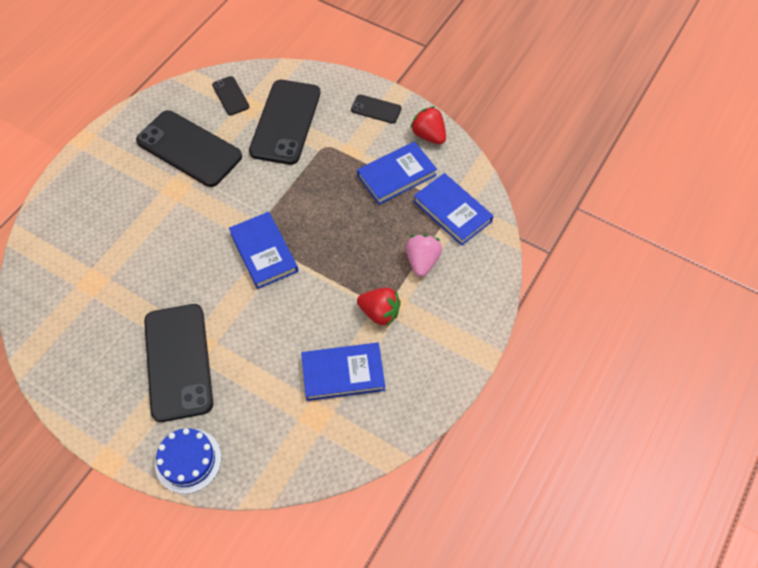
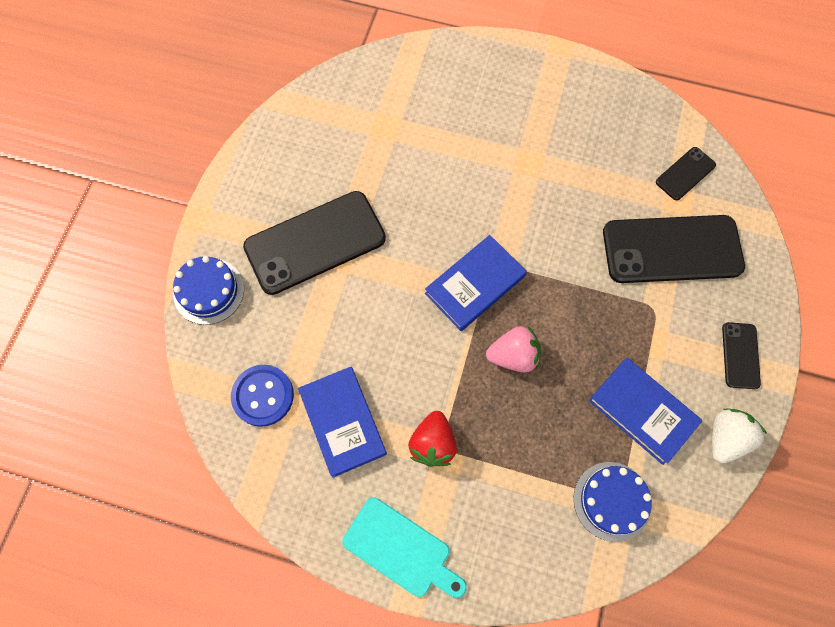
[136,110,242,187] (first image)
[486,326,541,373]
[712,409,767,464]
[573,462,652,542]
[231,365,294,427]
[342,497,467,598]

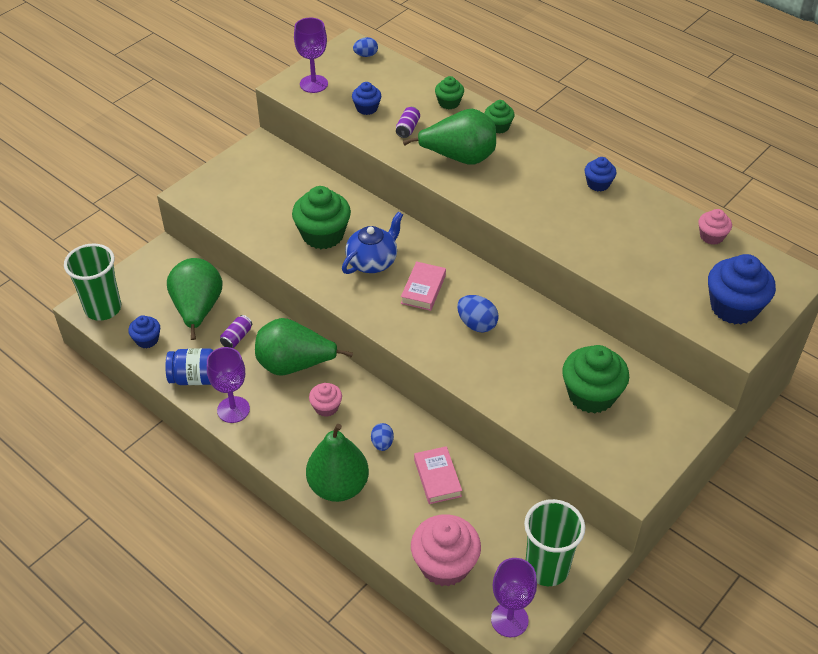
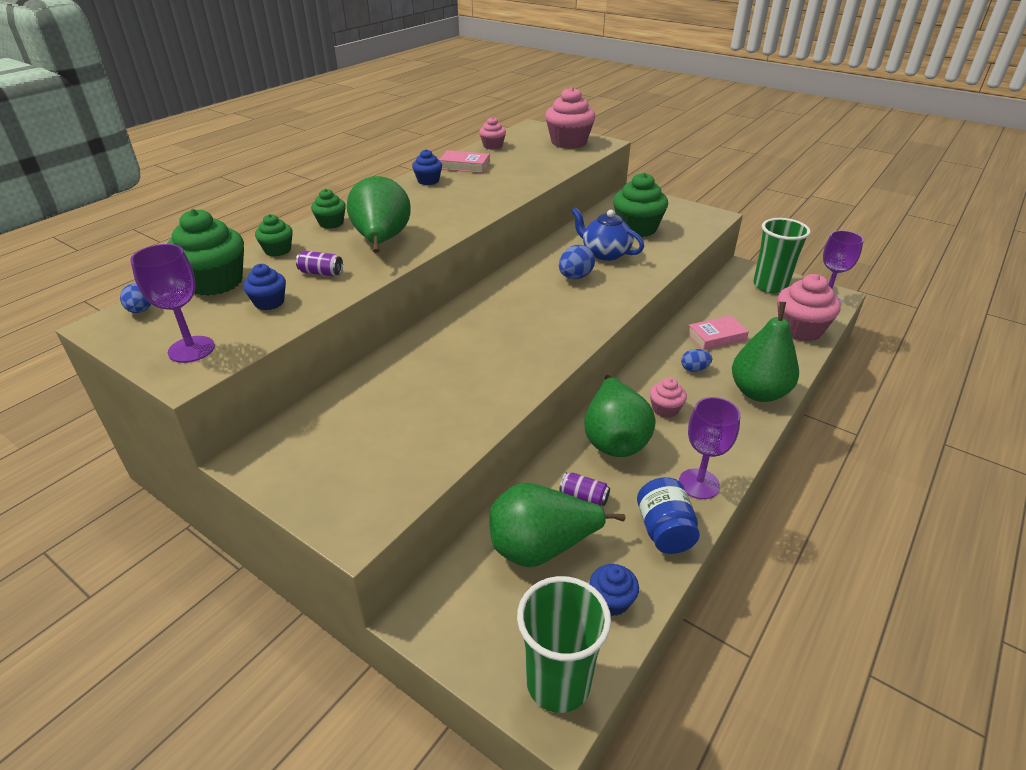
[167,209,244,296]
[572,207,644,261]
[439,150,490,173]
[545,87,595,149]

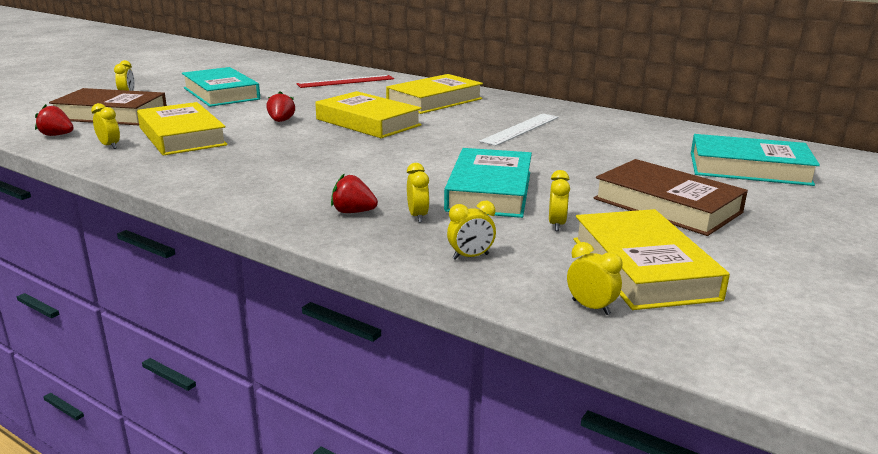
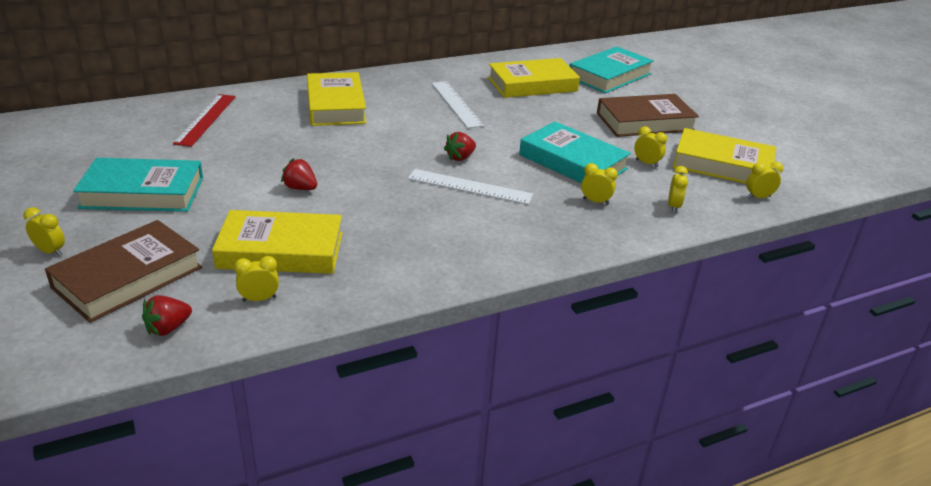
[488,58,580,98]
[444,132,476,161]
[408,169,533,205]

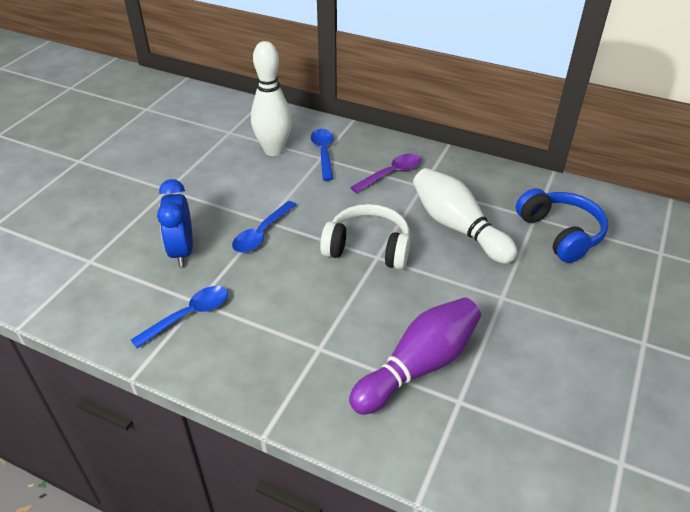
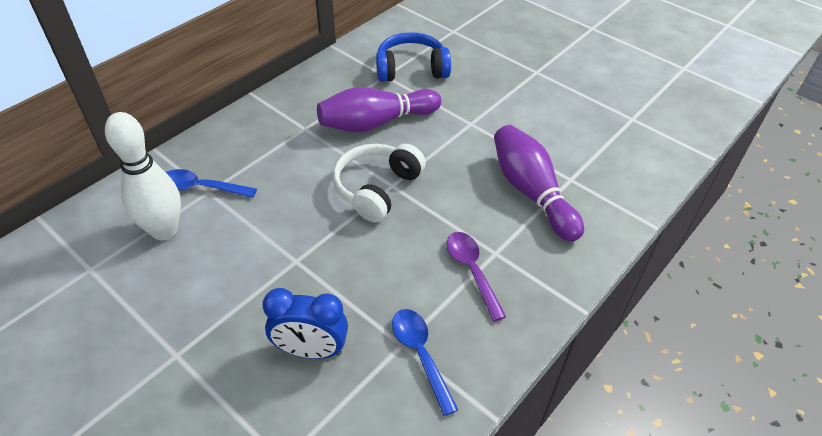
[232,201,296,253] (first image)
[447,232,506,321]
[317,87,441,132]

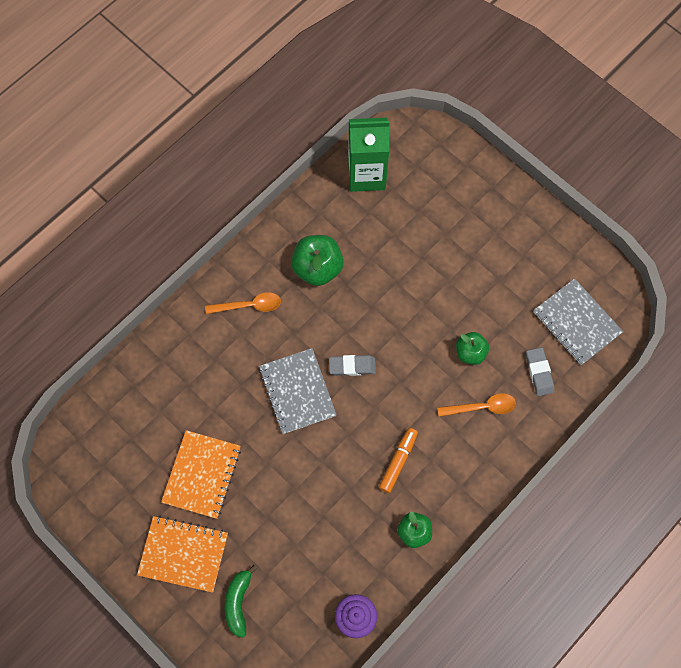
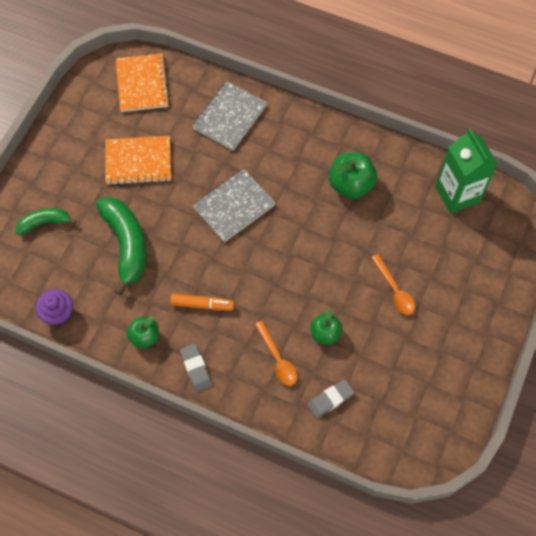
[116,53,170,112]
[371,254,415,315]
[180,344,212,391]
[192,82,267,150]
[96,197,146,295]

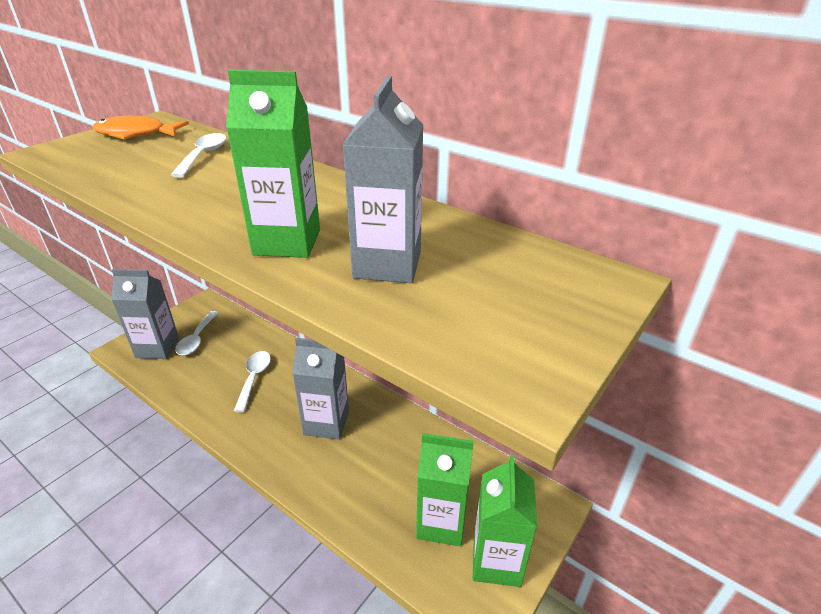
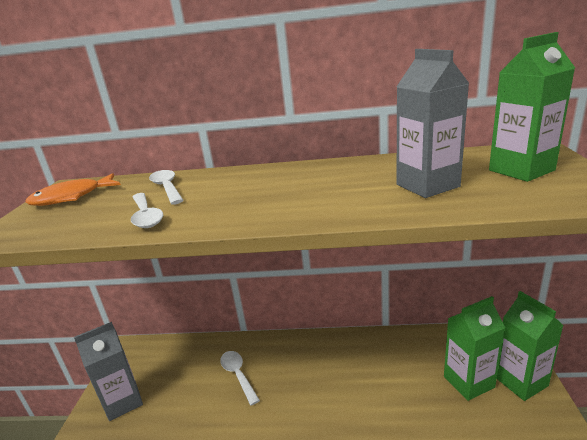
[131,193,163,228]
[489,32,575,182]
[292,338,349,440] (first image)

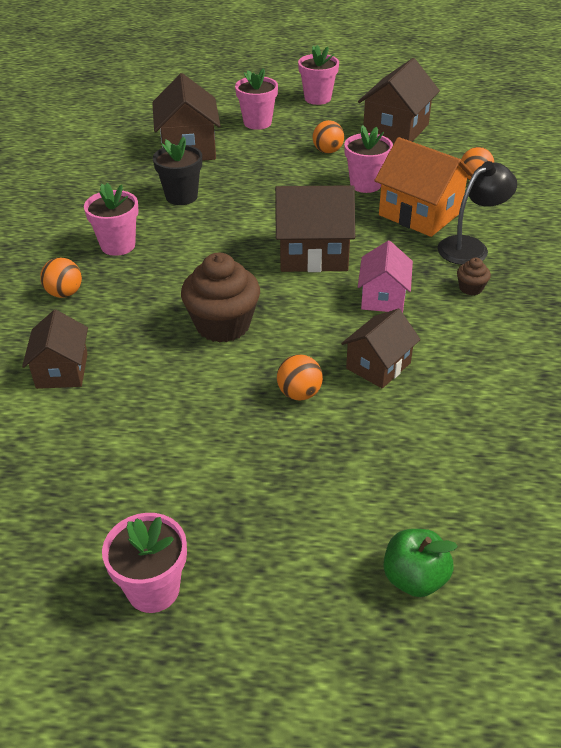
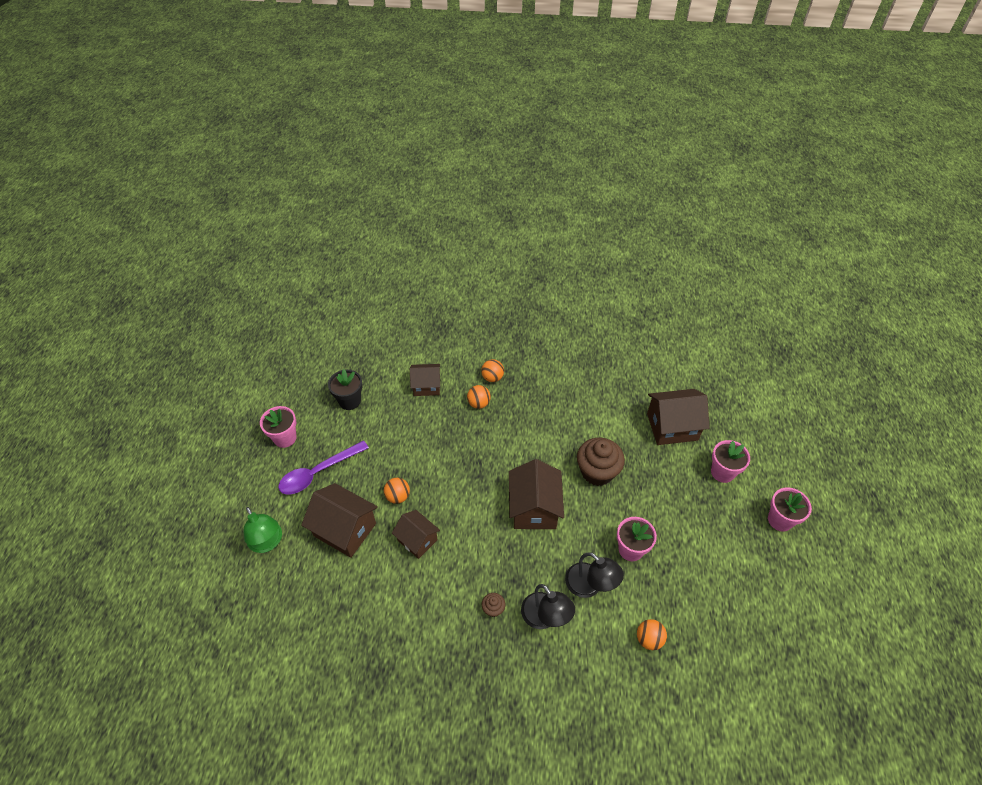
[84,183,139,256] (first image)
[328,369,362,410]
[577,438,625,486]
[467,385,491,409]
[301,483,378,558]
[358,240,413,312] (first image)
[565,552,624,598]
[244,507,282,553]
[278,440,369,494]

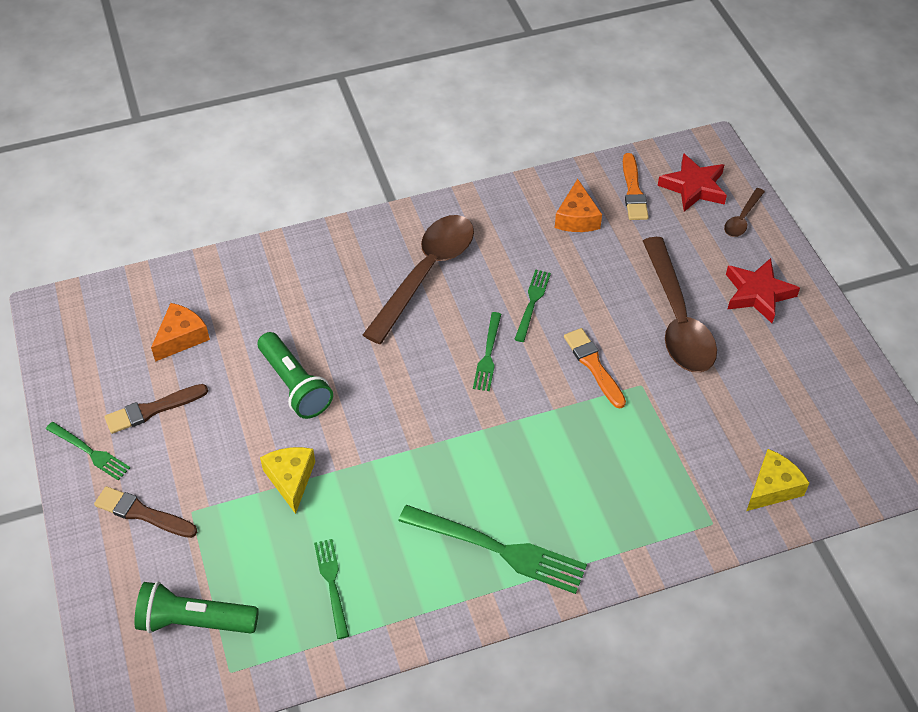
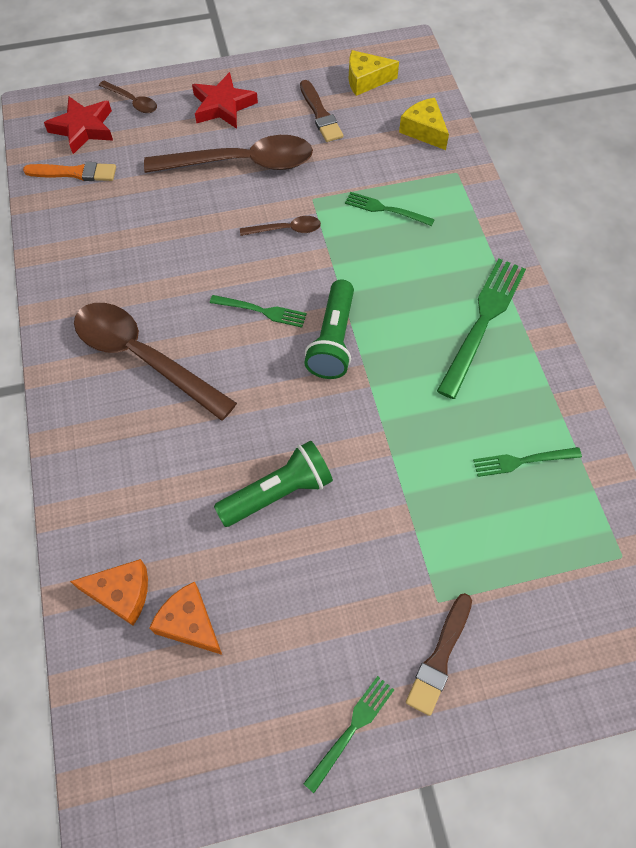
[300,80,343,142]
[304,280,354,379]
[349,50,399,96]
[345,192,435,226]
[70,559,148,626]
[240,216,321,236]

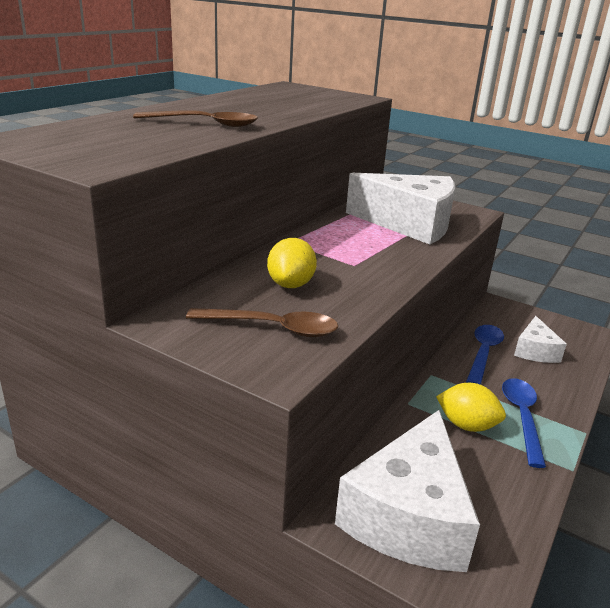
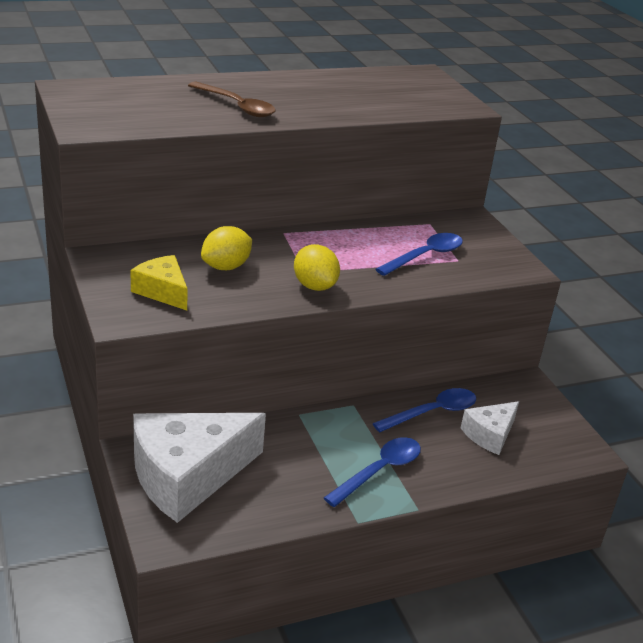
[130,255,188,311]
[375,233,463,276]
[294,244,340,291]

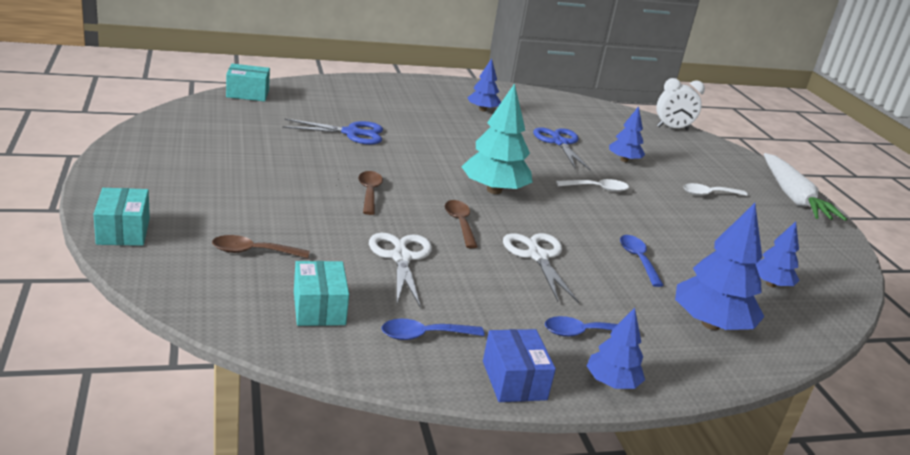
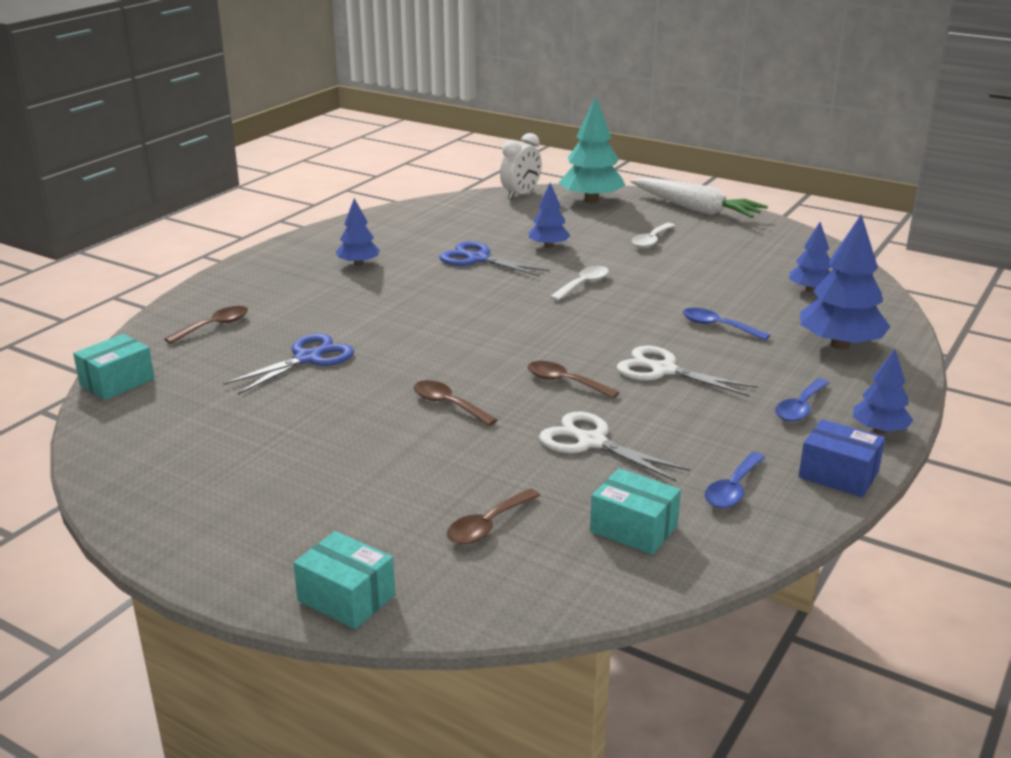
[559,96,626,203]
[165,306,248,344]

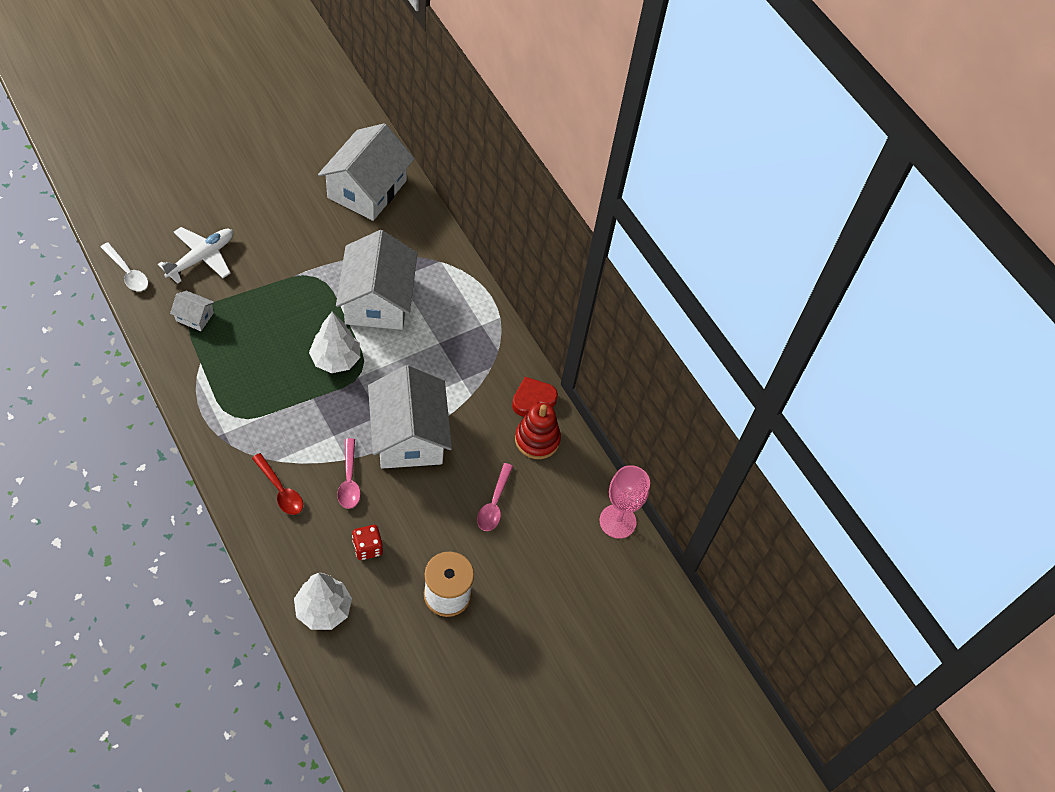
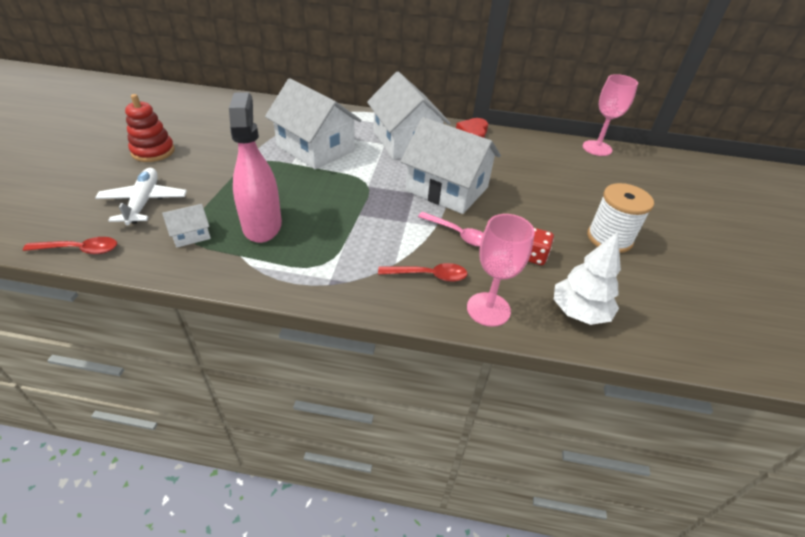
[23,237,117,254]
[309,312,360,373] (first image)
[367,72,451,159]
[477,463,513,531] (first image)
[125,94,175,162]
[229,92,282,243]
[467,214,535,327]

